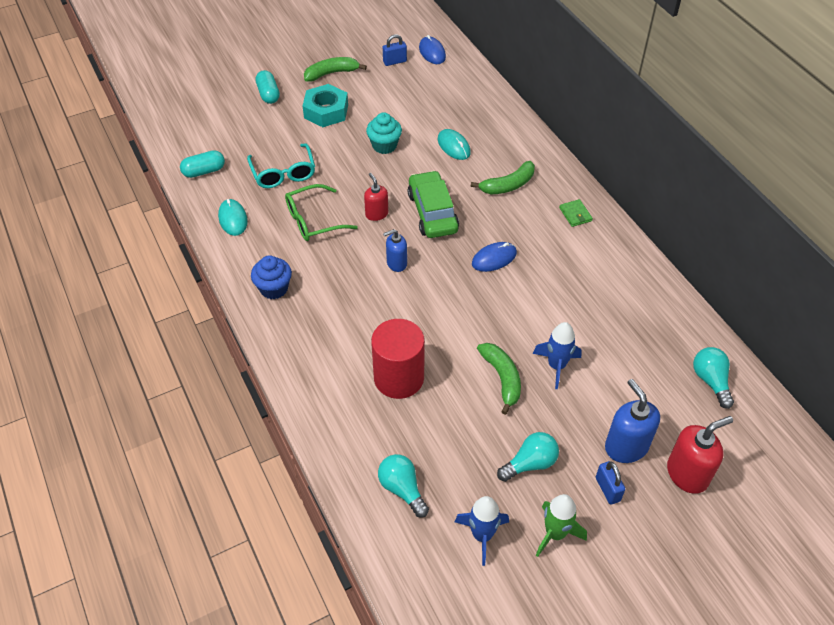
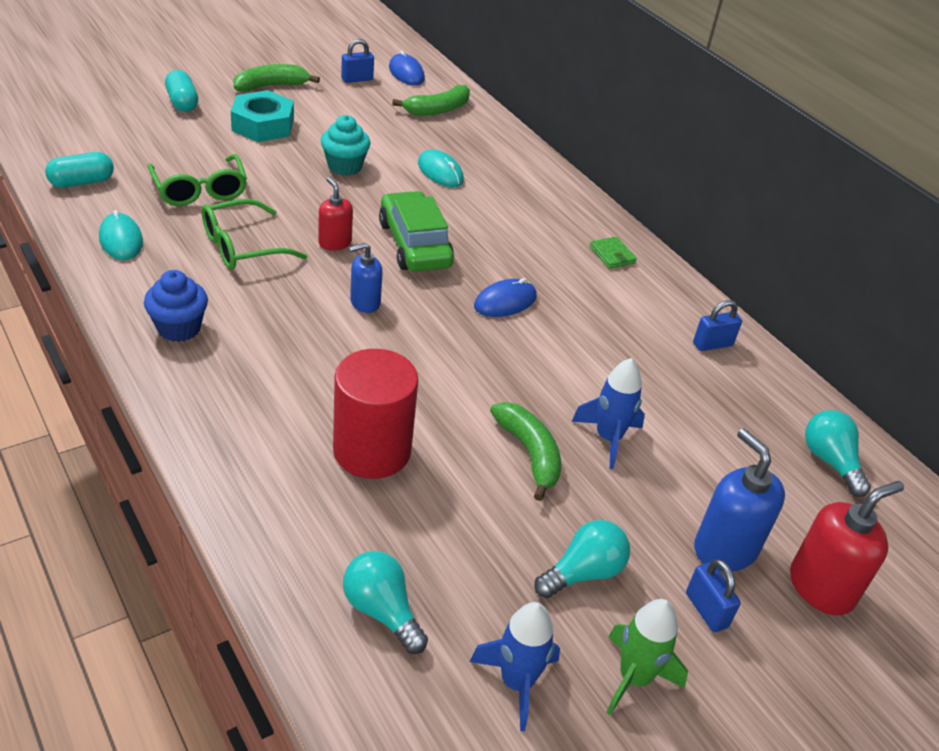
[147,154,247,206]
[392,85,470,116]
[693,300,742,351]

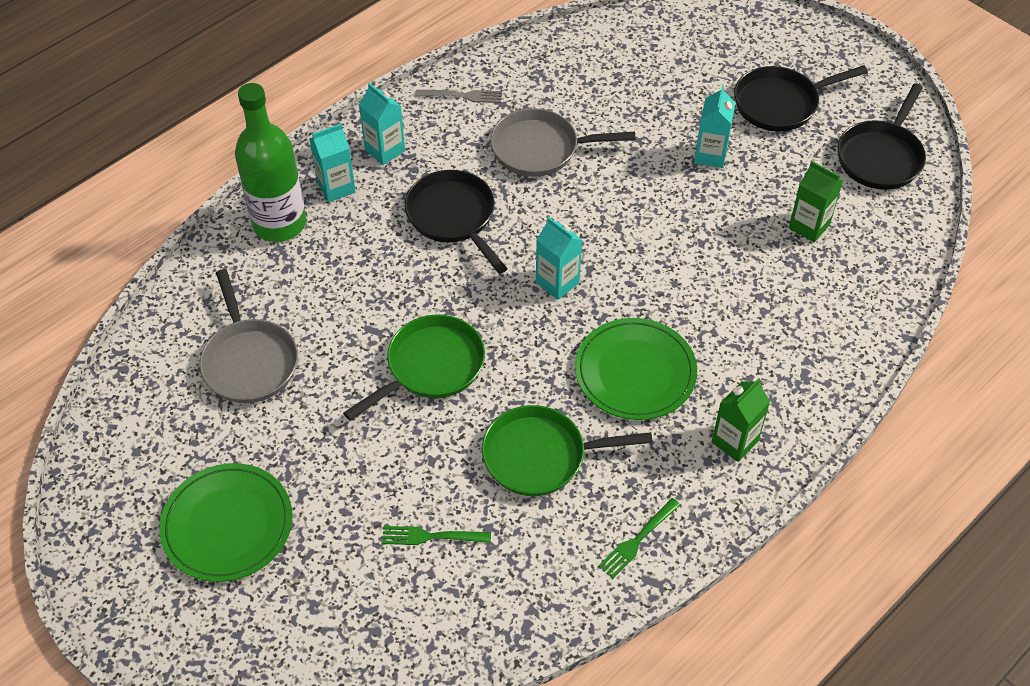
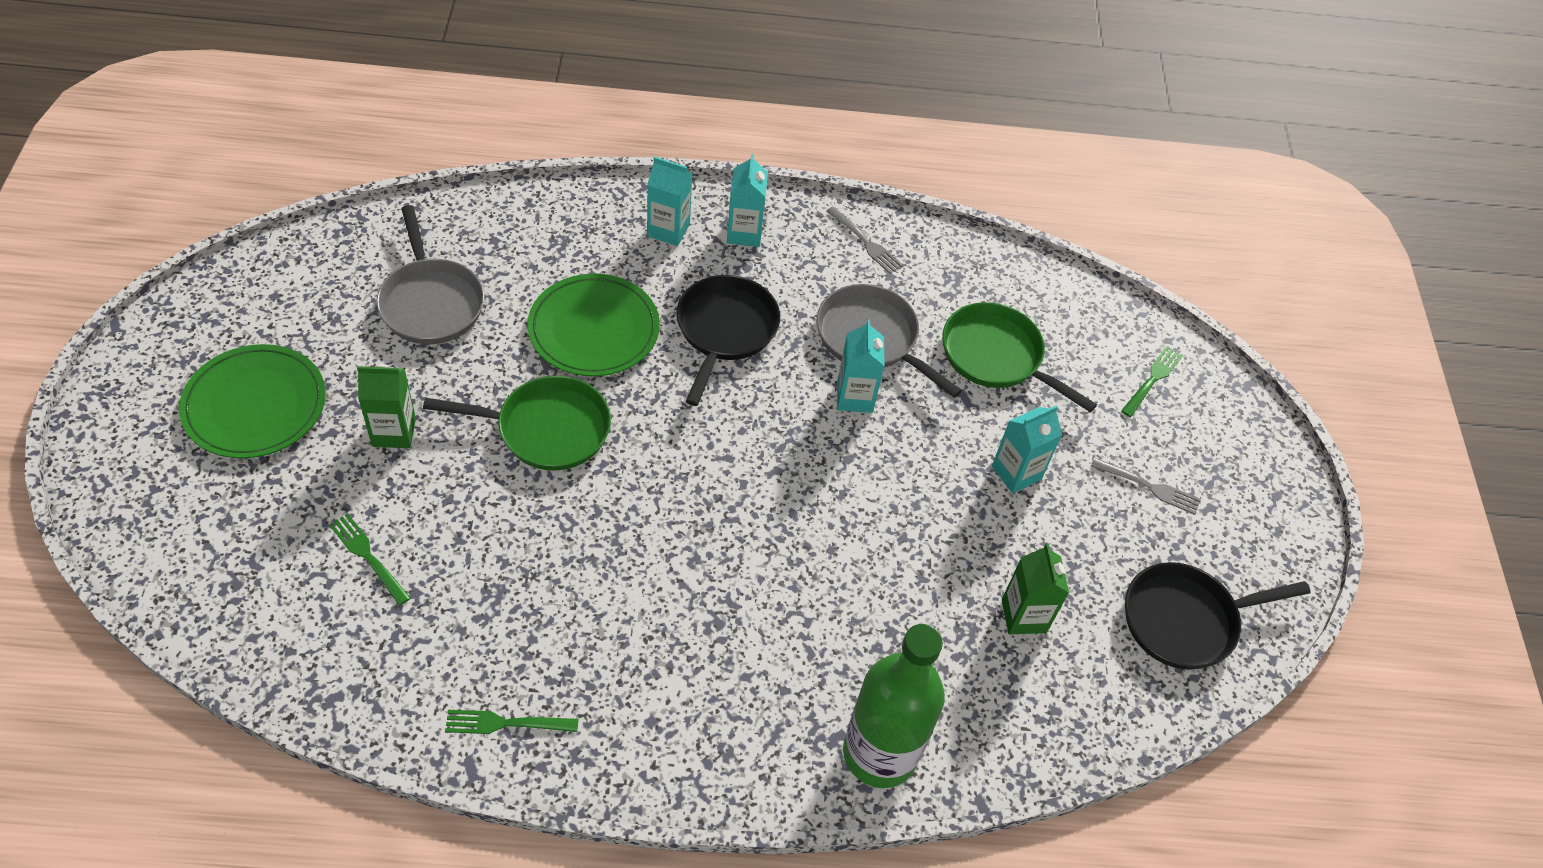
[376,205,485,344]
[843,624,945,788]
[942,302,1097,412]
[837,320,885,413]
[527,274,660,376]
[357,364,416,448]
[1091,457,1201,515]
[1121,346,1183,417]

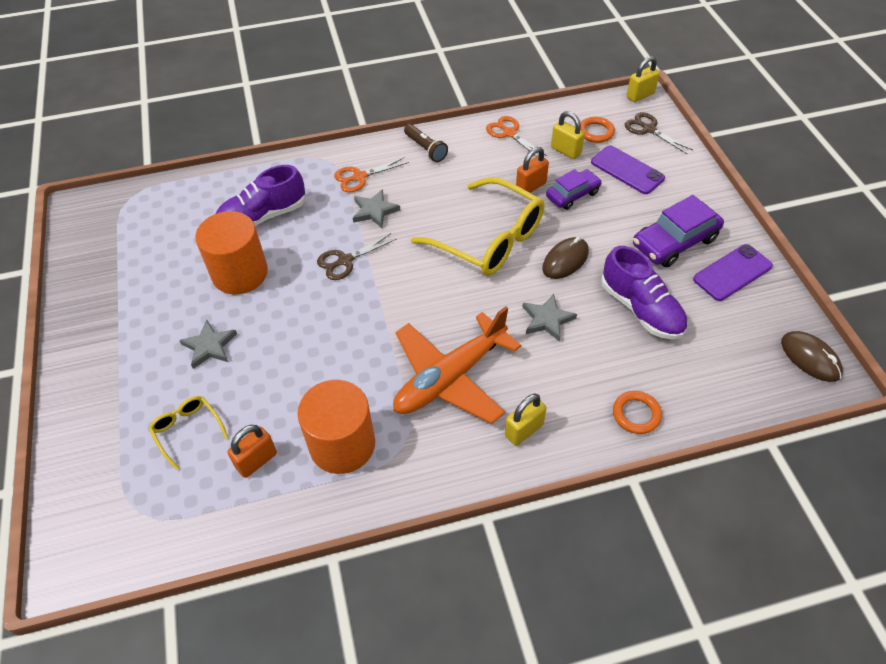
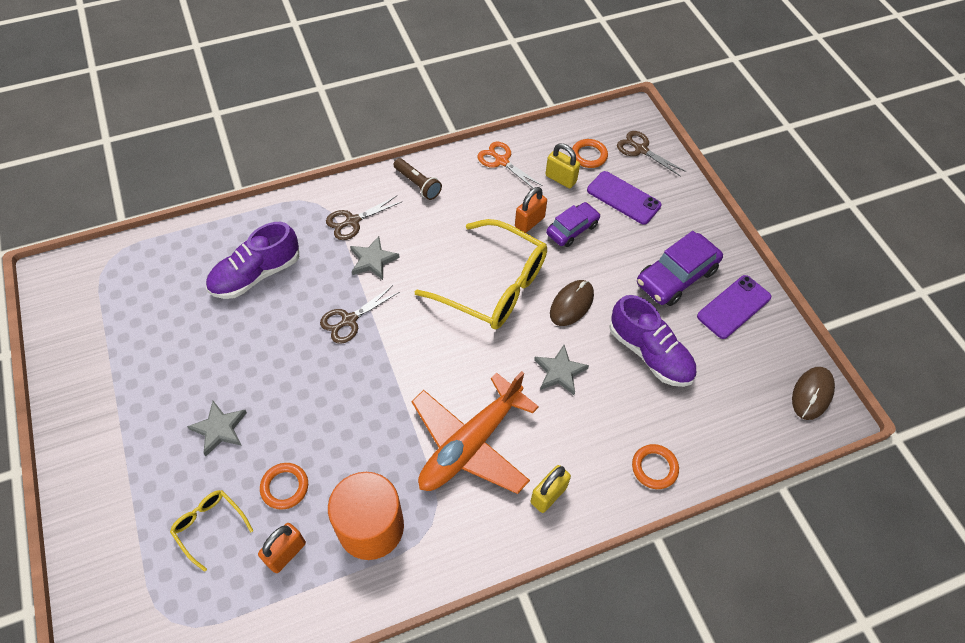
[195,211,268,294] (first image)
[326,196,401,240]
[627,56,660,102] (first image)
[792,367,835,420]
[260,463,308,510]

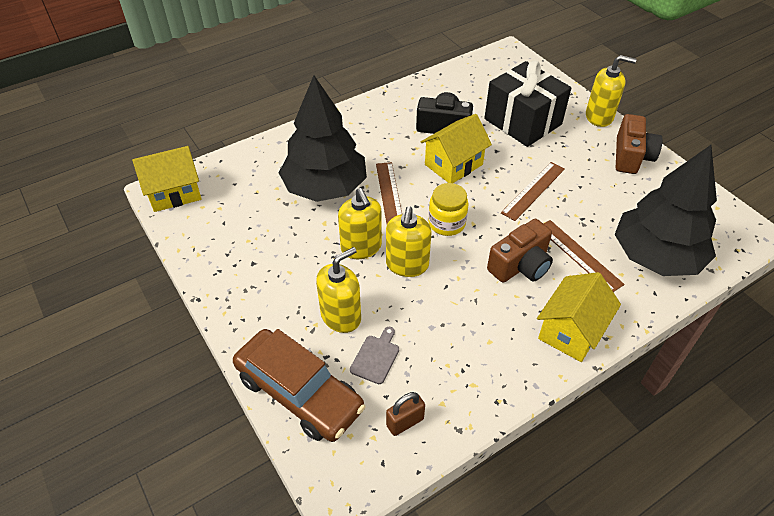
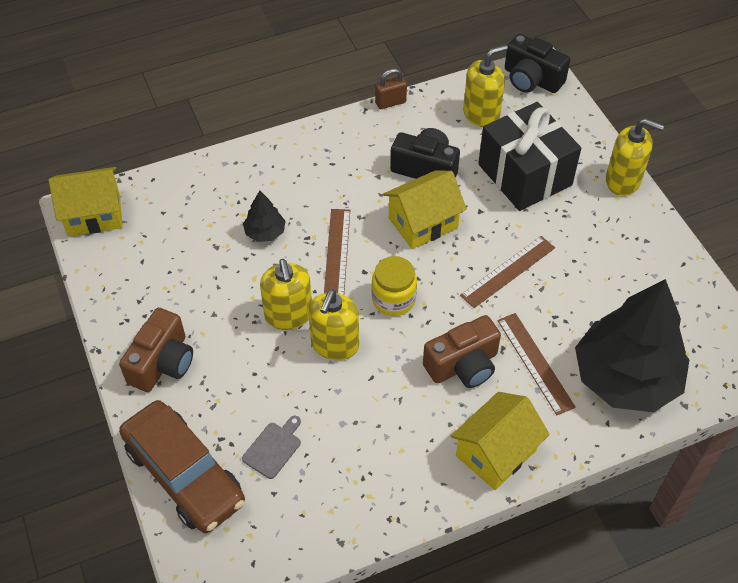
[243,191,285,242]
[463,45,508,128]
[375,68,407,109]
[119,308,193,392]
[505,34,570,93]

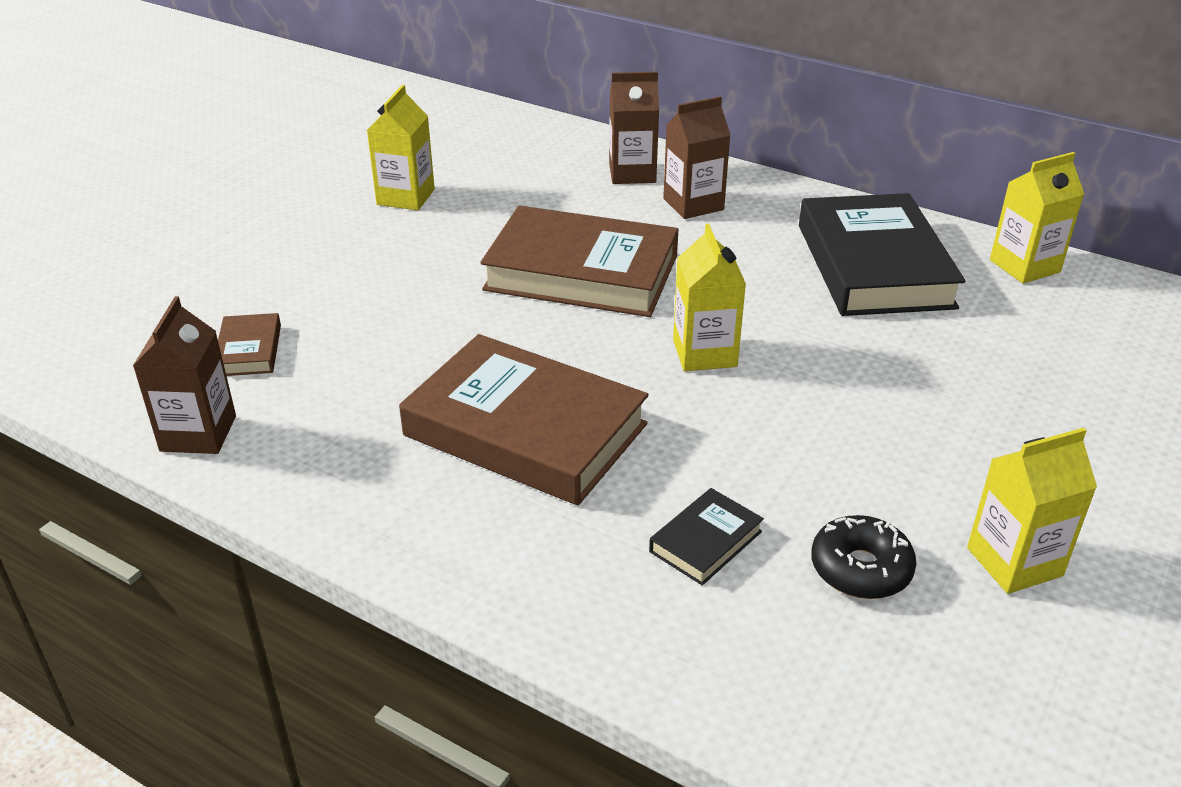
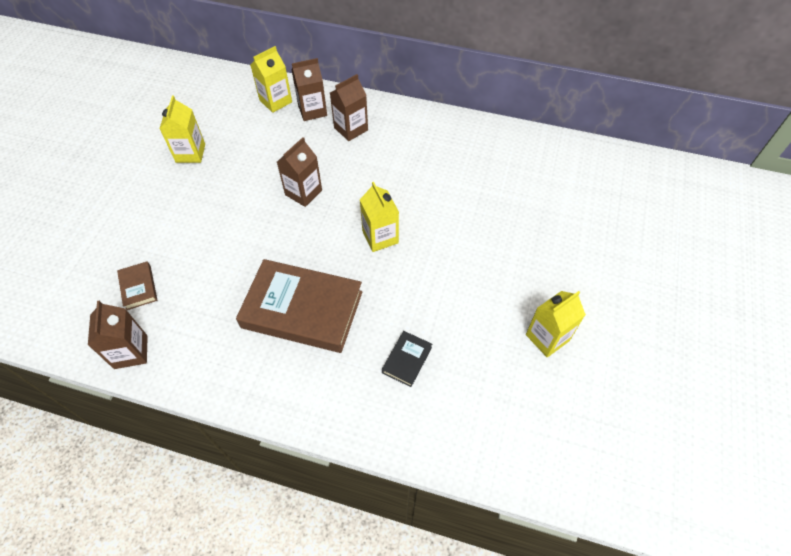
[277,137,322,207]
[799,193,965,316] (first image)
[811,515,916,599] (first image)
[251,46,292,113]

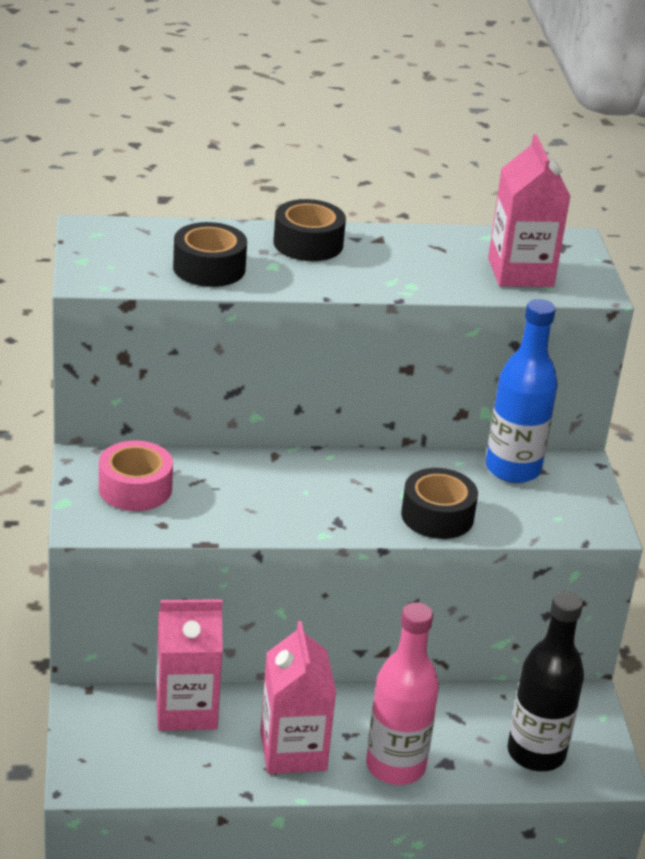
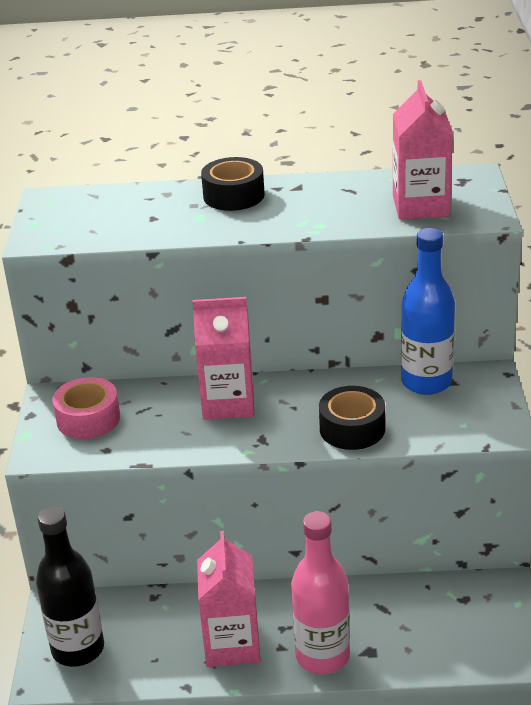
[192,297,254,420]
[173,222,247,287] (first image)
[36,507,104,667]

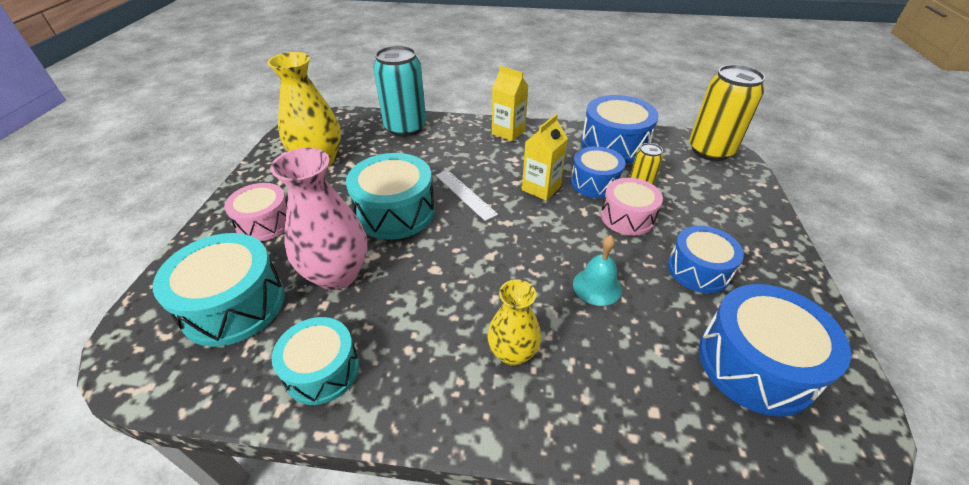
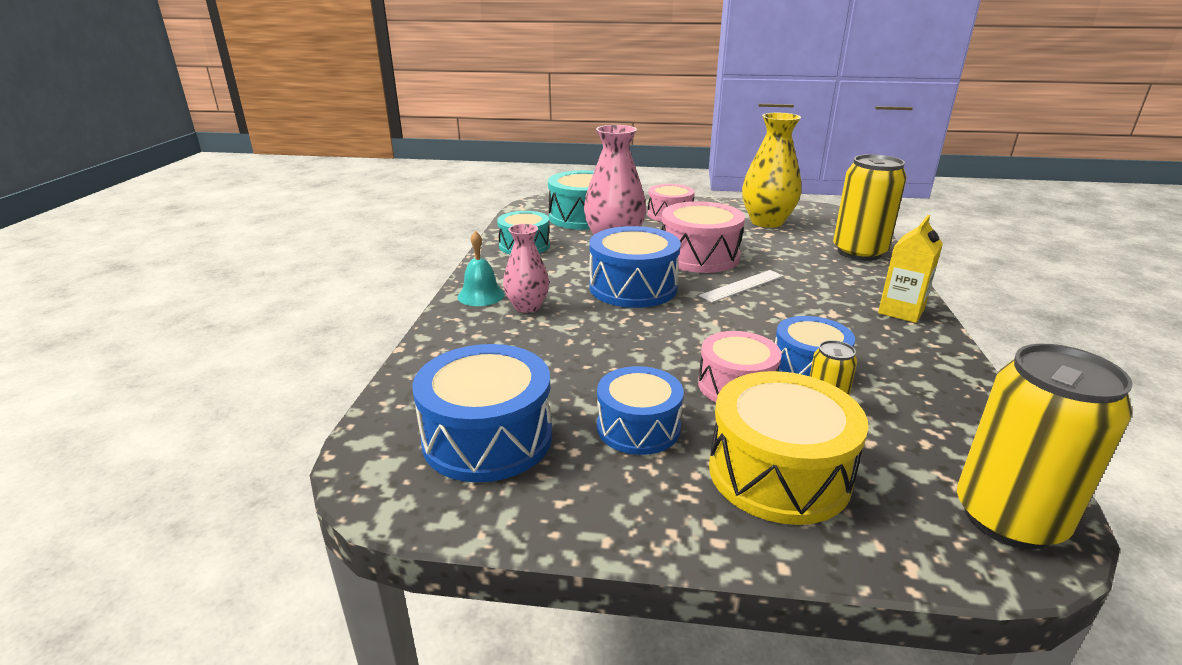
[661,201,745,273]
[833,154,907,261]
[503,224,549,313]
[522,114,568,201] (first image)
[458,231,505,306]
[589,226,681,308]
[709,371,869,525]

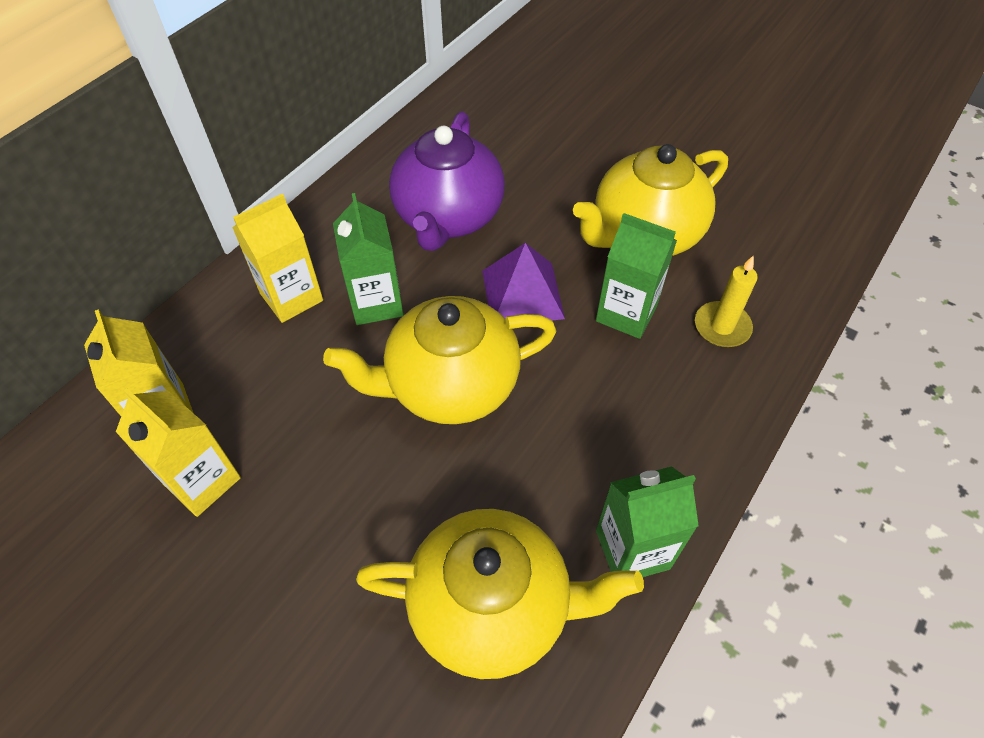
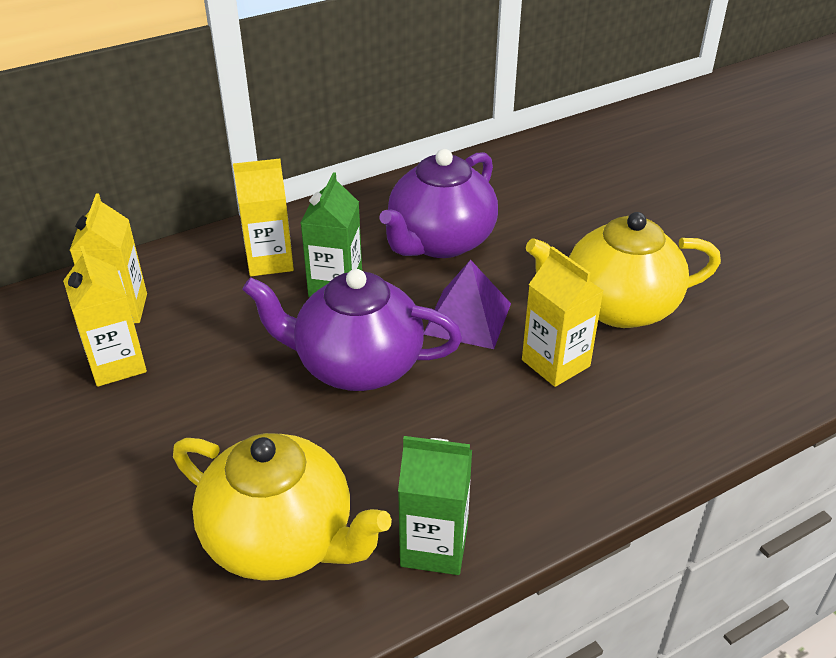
[242,269,462,391]
[522,246,603,387]
[695,256,758,347] (first image)

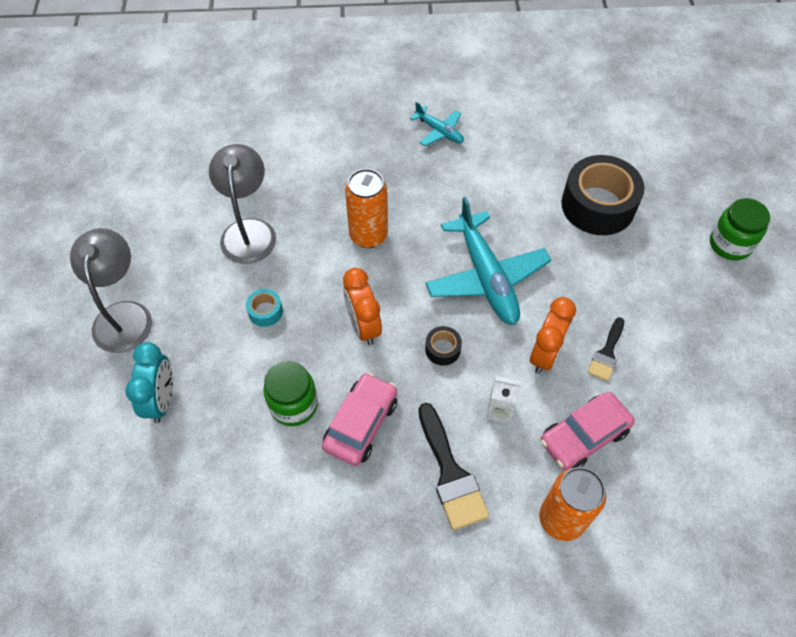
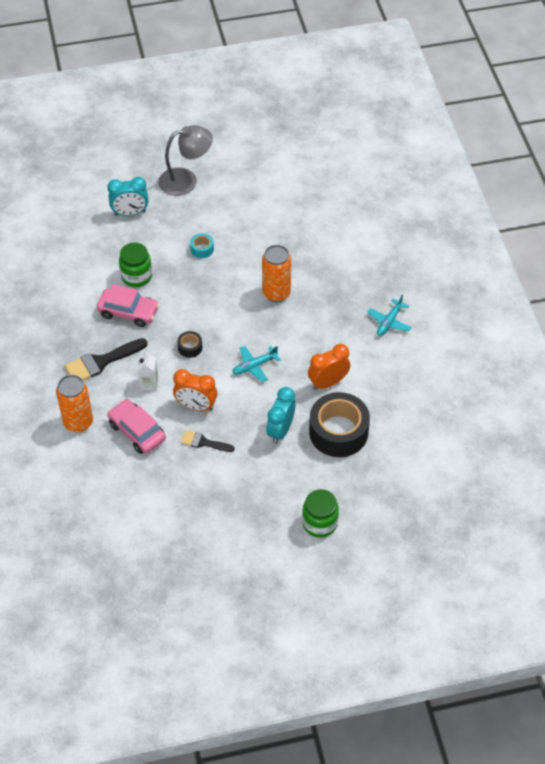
[209,144,276,264] (first image)
[308,344,350,390]
[232,346,280,382]
[266,387,296,444]

